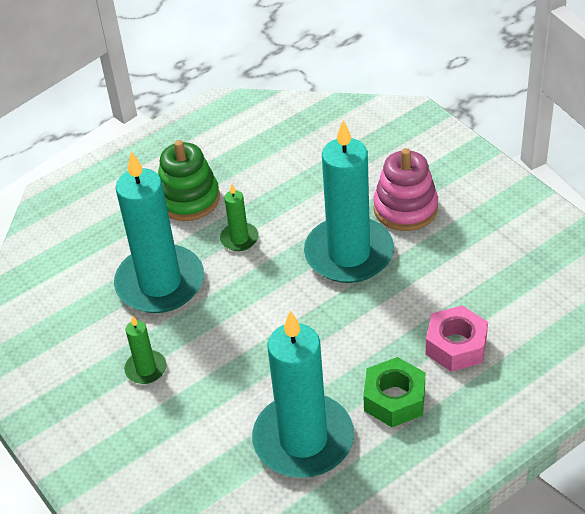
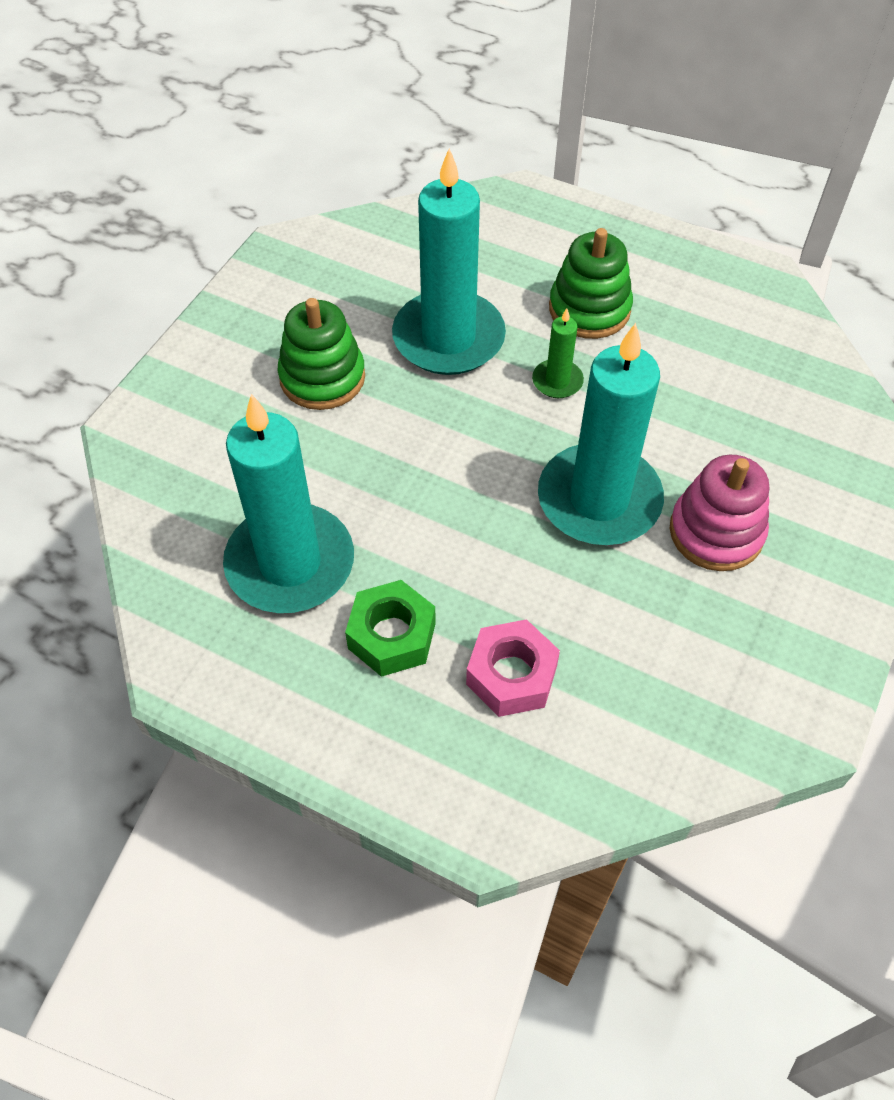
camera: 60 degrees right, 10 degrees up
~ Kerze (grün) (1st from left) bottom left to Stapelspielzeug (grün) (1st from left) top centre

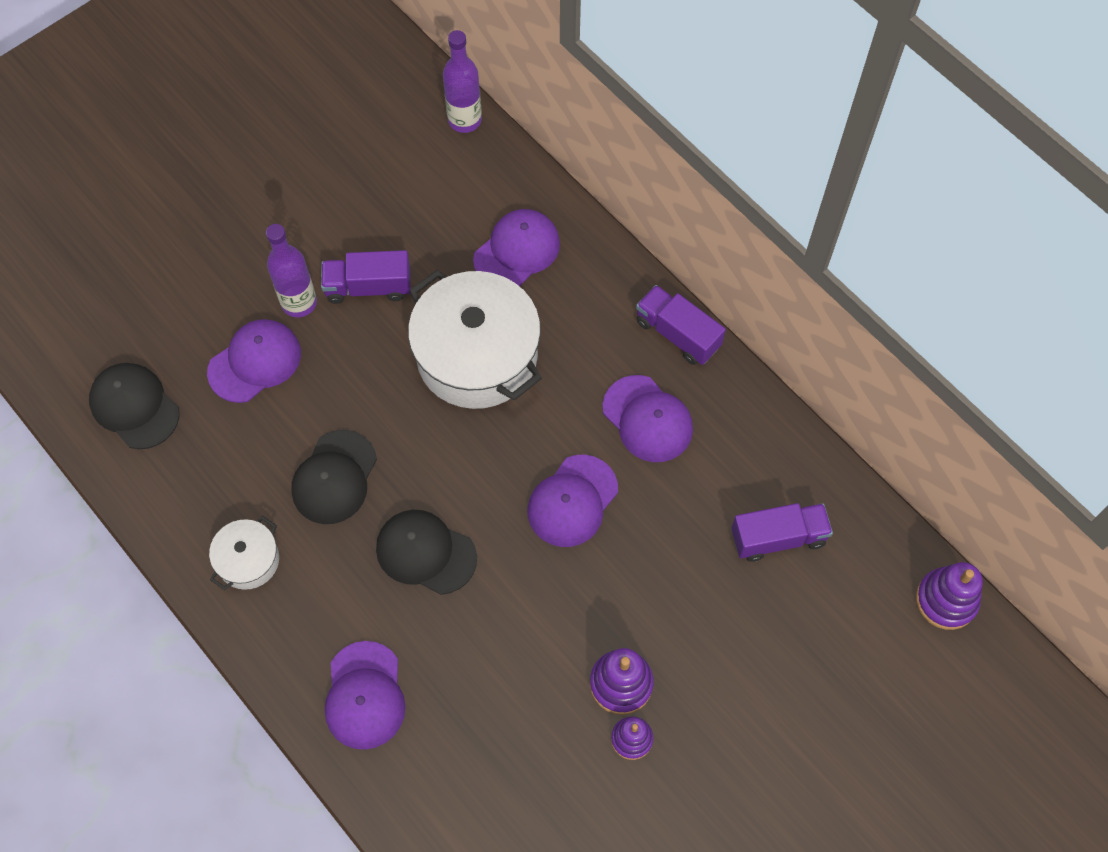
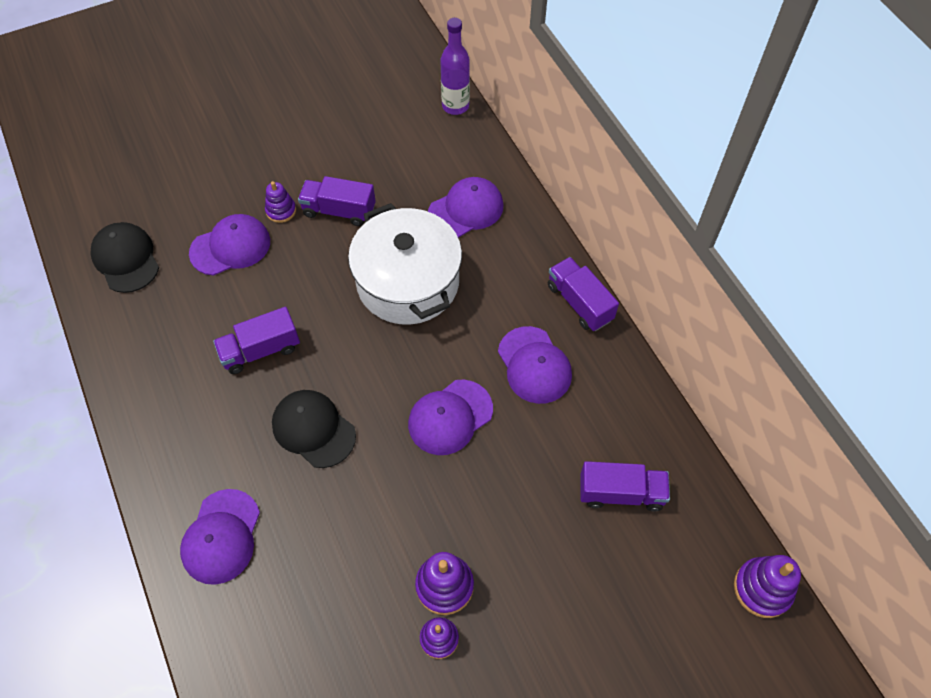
camera: 15 degrees right, 5 degrees down
~ Kappe (schwarz) (2nd from left) middle left to Lastwagen (lila) (1st from left) middle left
~ Flasche (lila) (1st from left) top left to Stapelspielzeug (lila) (1st from left) top left
- Kochtopf (weiß) (1st from left) middle left

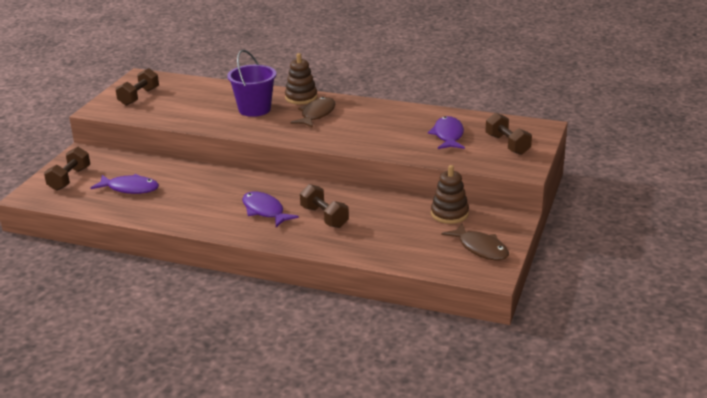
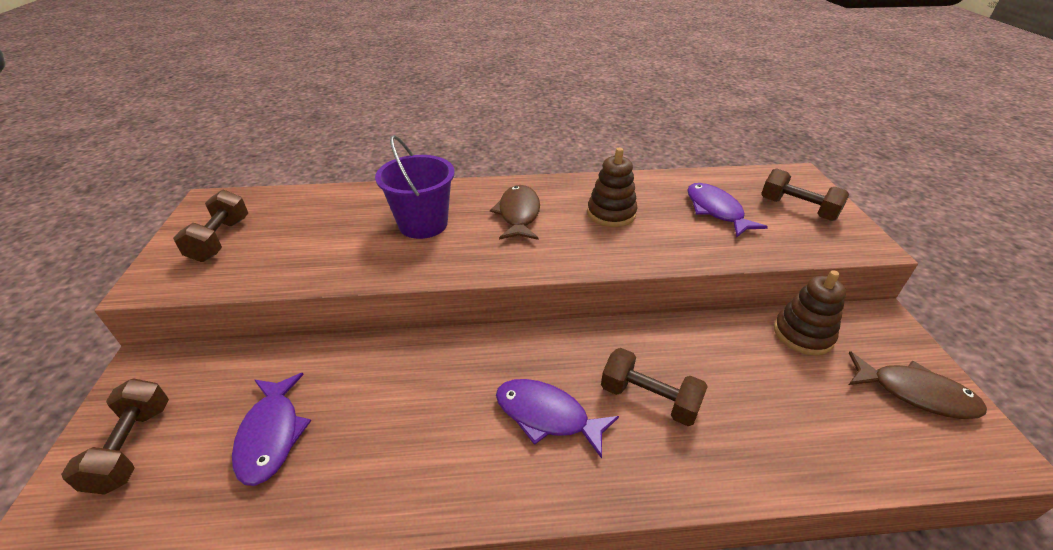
camera: 25 degrees left, 10 degrees up
~ Fisch (lila) (1st from left) middle left = bottom left 90 degrees clockwise
~ Stapelspielzeug (braun) (1st from left) top centre to centre

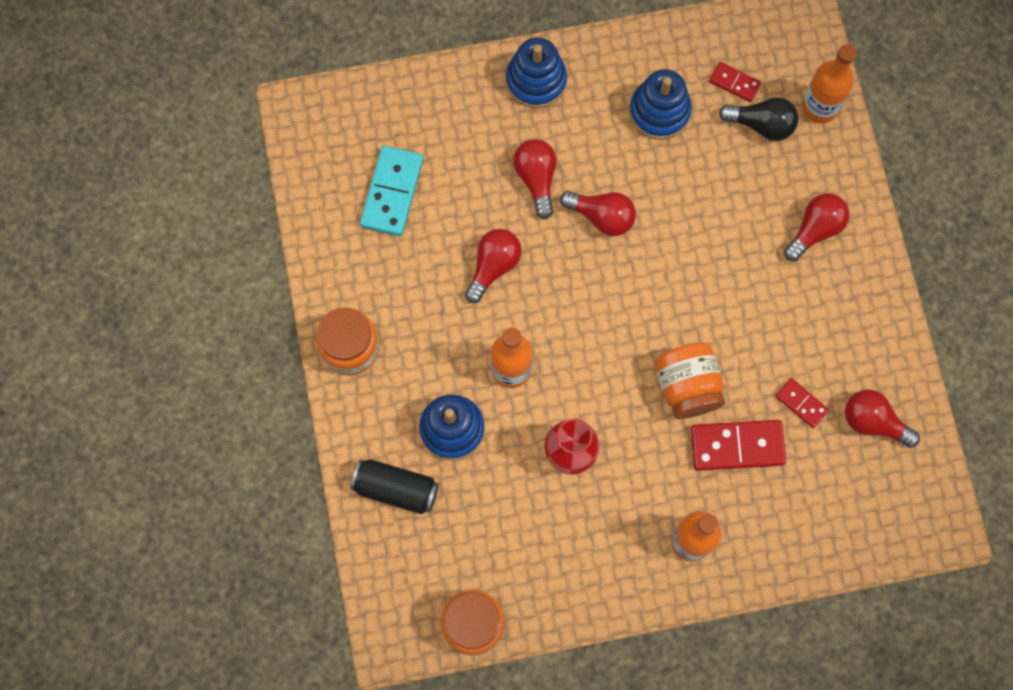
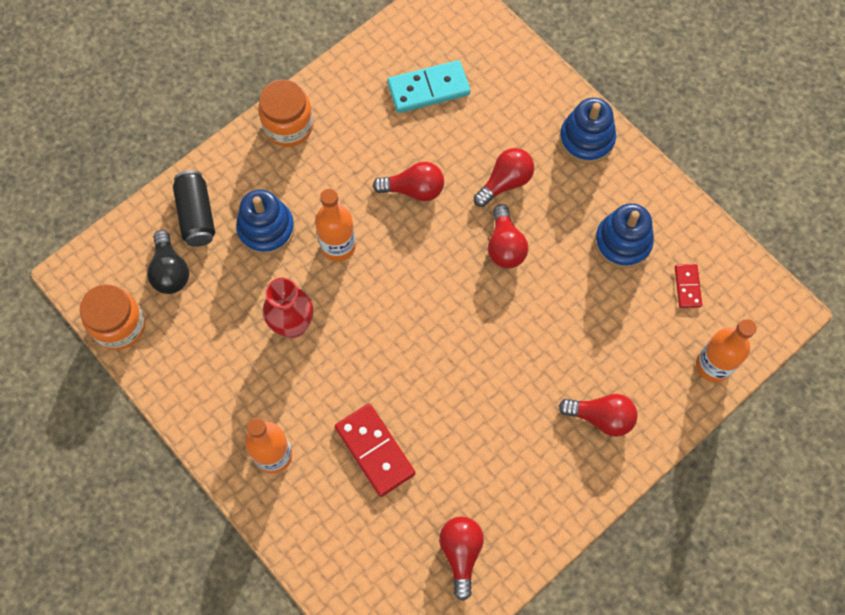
camera: 60 degrees right, 5 degrees down
~ Glühbirne (schwarz) top right to middle left
- Einmachglas (orange) (3rd from left) middle right
- Dominostein (rot) (3rd from left) middle right

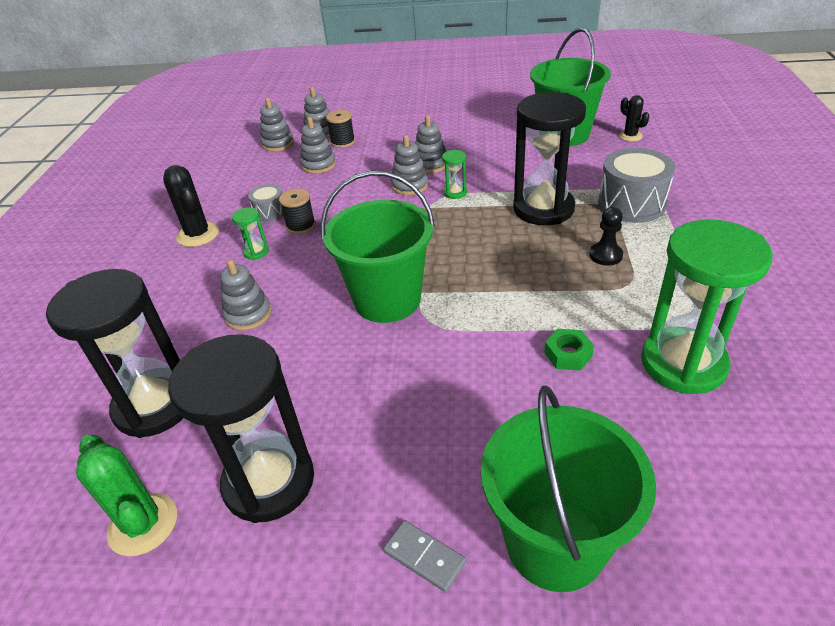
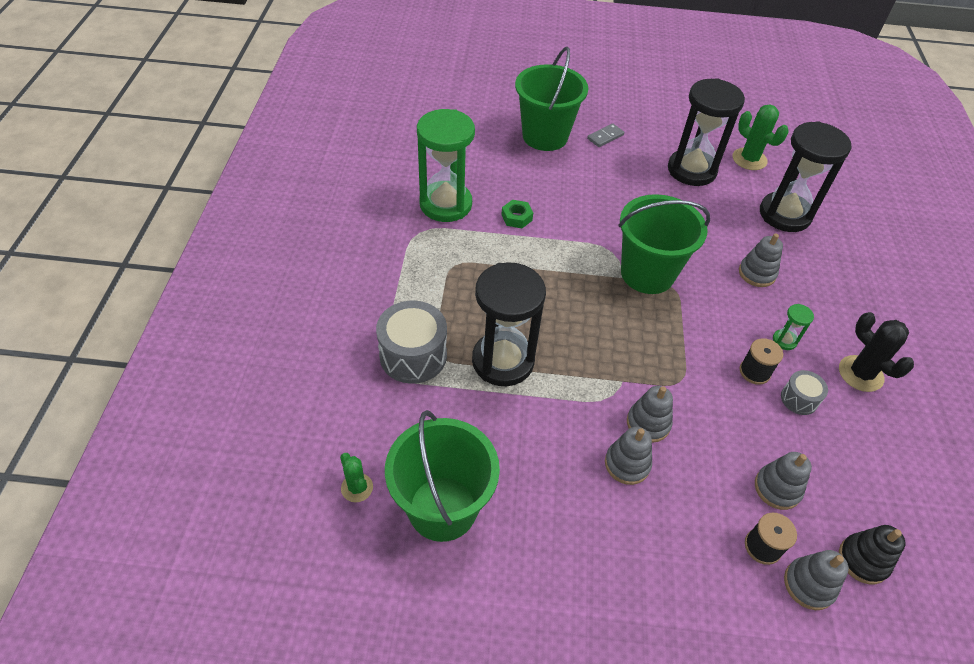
camera: 175 degrees right, 10 degrees up
~ Kaktus (schwarz) (2nd from left) top right to Kaktus (grün) (1st from left) bottom centre
~ Dominostein (grau) bottom centre = top centre 75 degrees counterclockwise
~ Stapelspielzeug (grau) (2nd from left) top left to Stapelspielzeug (schwarz) bottom right
- Sanduhr (grün) (2nd from left) top centre
- Bauer (schwarz) middle right

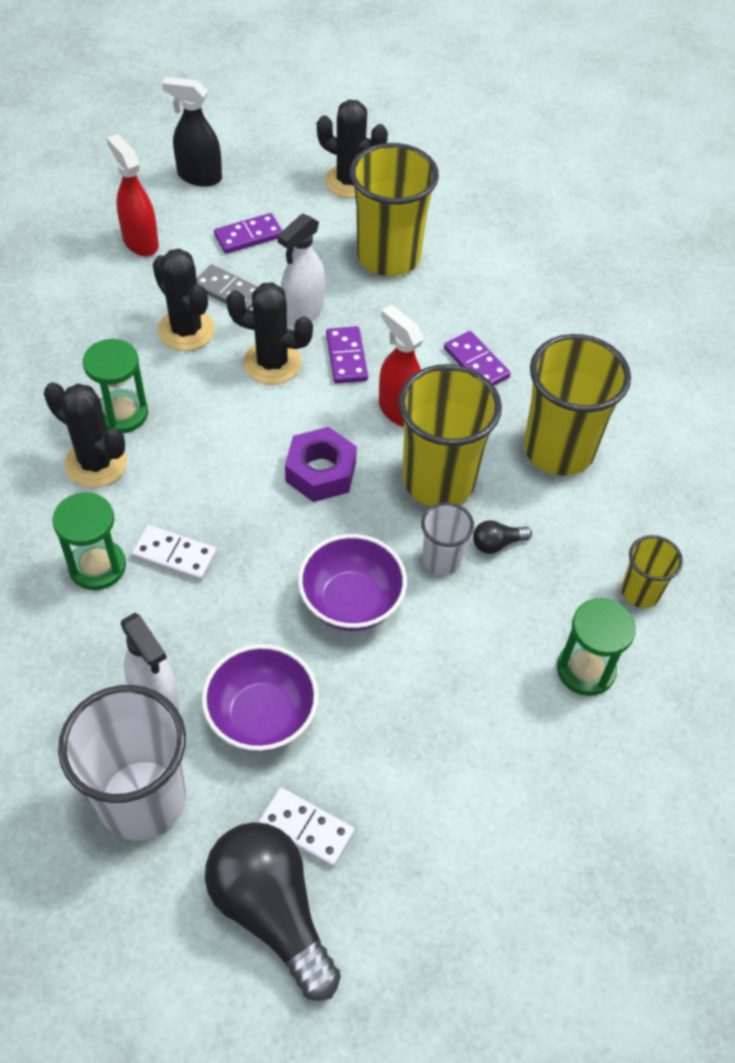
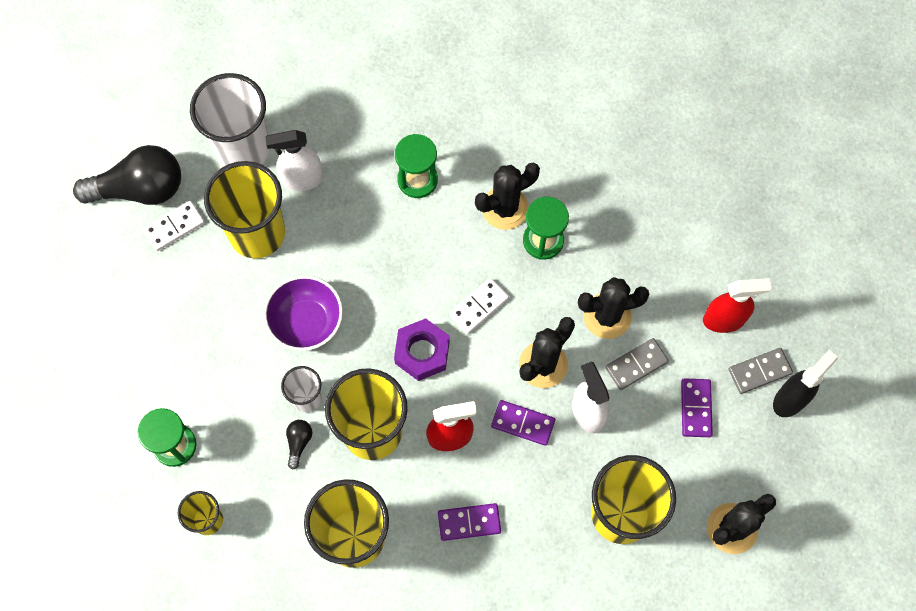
camera: 120 degrees right, 15 degrees up
~ Schüssel (lila) (1st from left) centre to Becher (gelb) (2nd from left) middle left
~ Dominostein (weiß) (1st from left in the first image) middle left to Dominostein (weiß) (2nd from left) centre
+ Dominostein (grau) (2nd from left) middle right

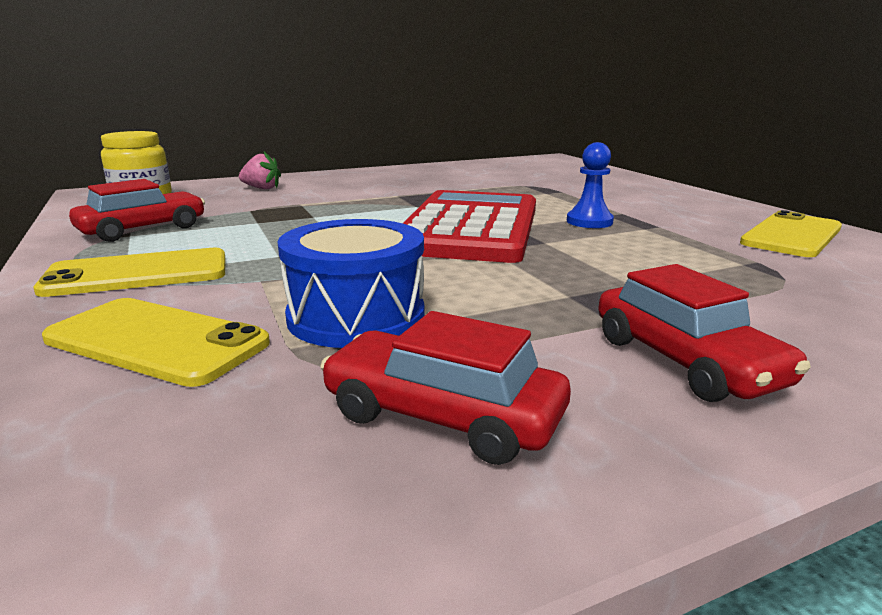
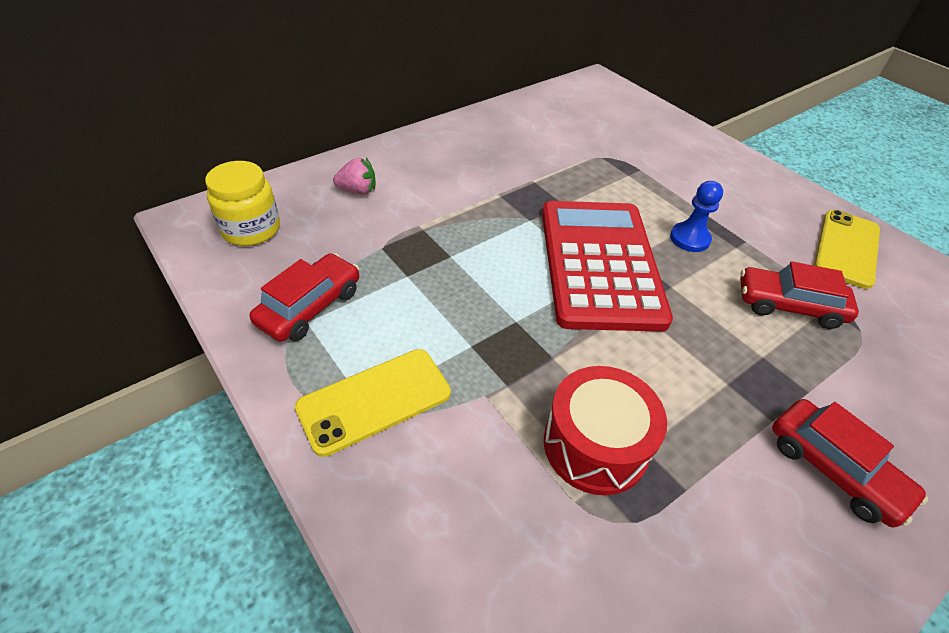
camera: 15 degrees left, 25 degrees up
~ Trommel (blau) centre to Trommel (rot) bottom centre
~ Auto (rot) (2nd from left) centre to middle right
- Handy (gelb) (2nd from left) middle left

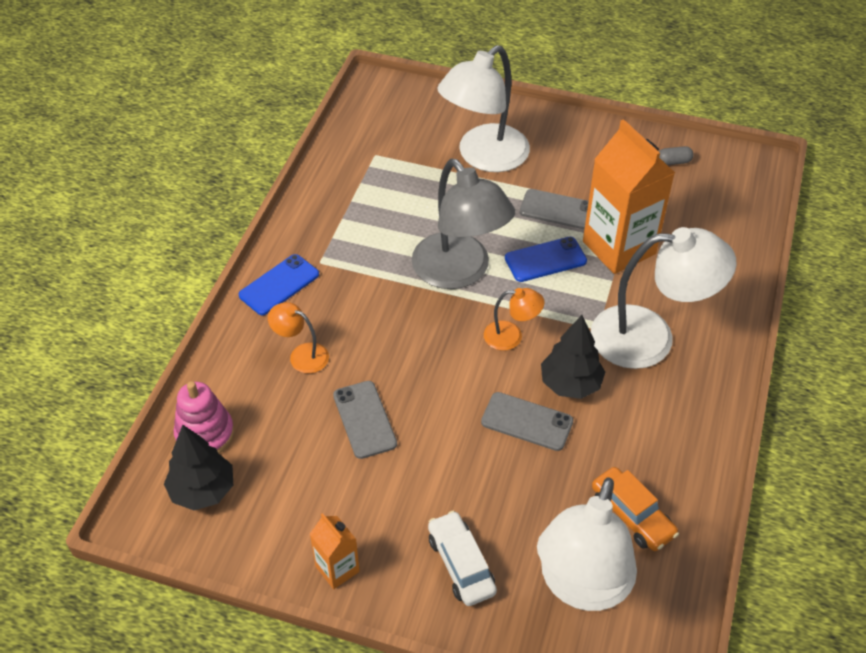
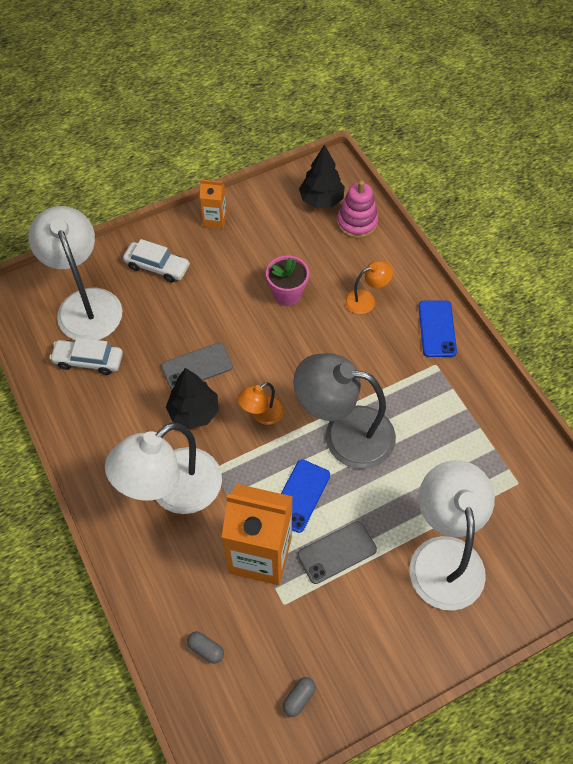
camera: 135 degrees right, 10 degrees up
~ Auto (orange) bottom right to Auto (weiß) (1st from left) middle left
+ Kapsel (grau) (1st from left) bottom centre
~ Handy (grau) (1st from left) centre to Blumentopf (rosa) centre

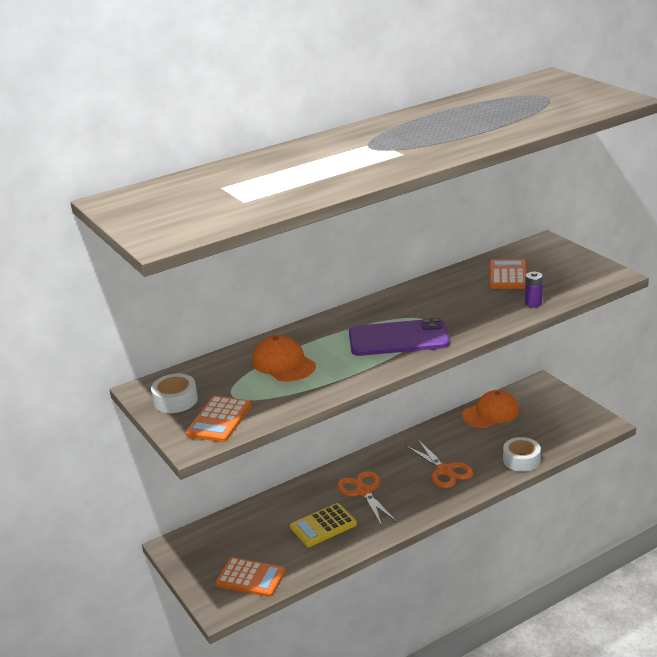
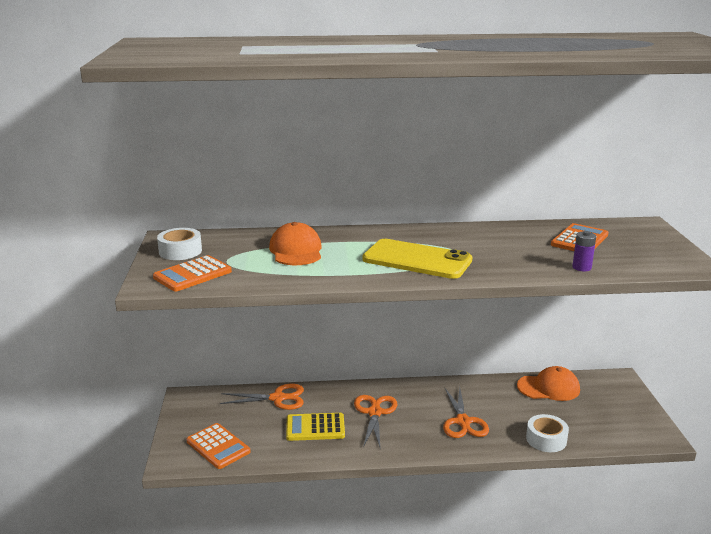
camera: 25 degrees right, 5 degrees down
+ Schere (orange) (1st from left) bottom centre
~ Handy (lila) centre to Handy (gelb) centre

